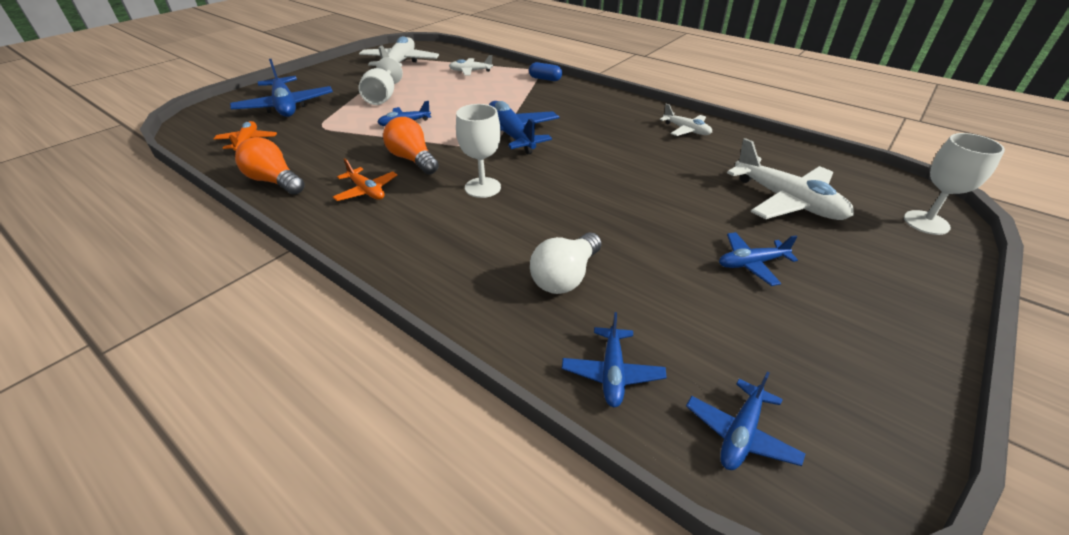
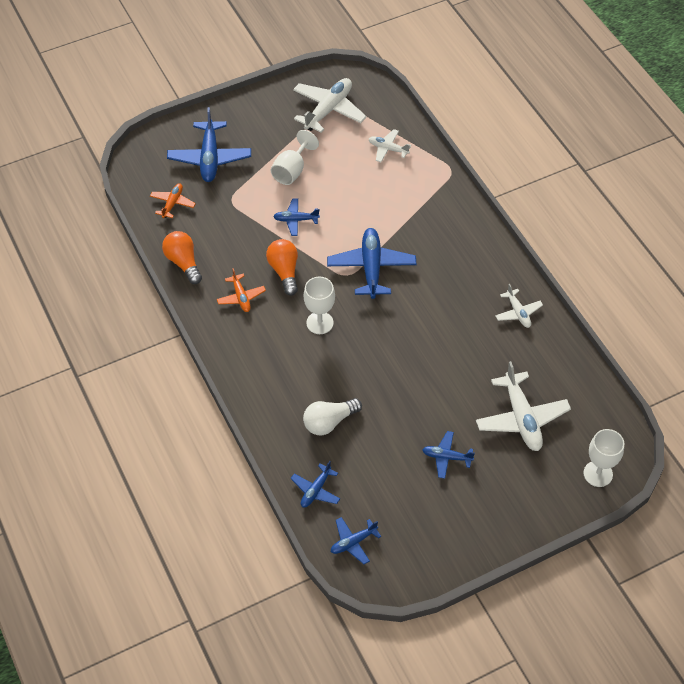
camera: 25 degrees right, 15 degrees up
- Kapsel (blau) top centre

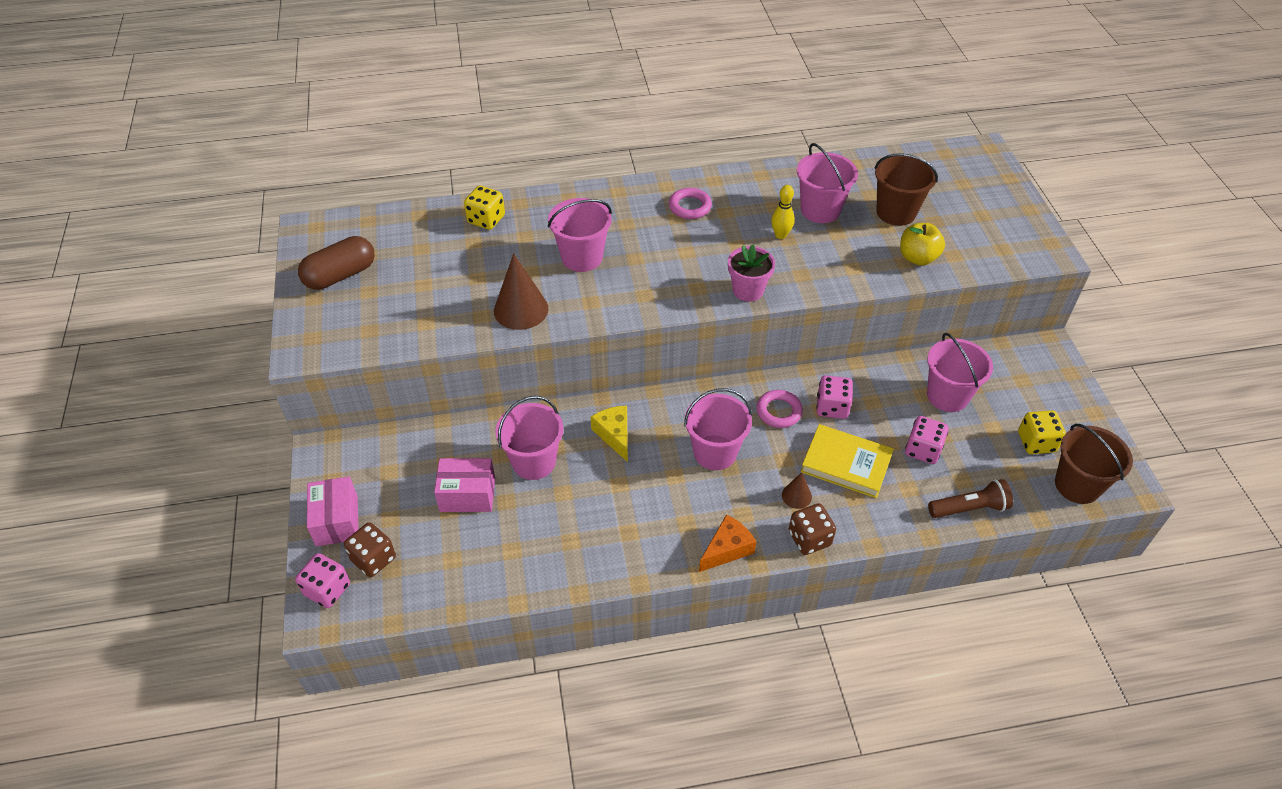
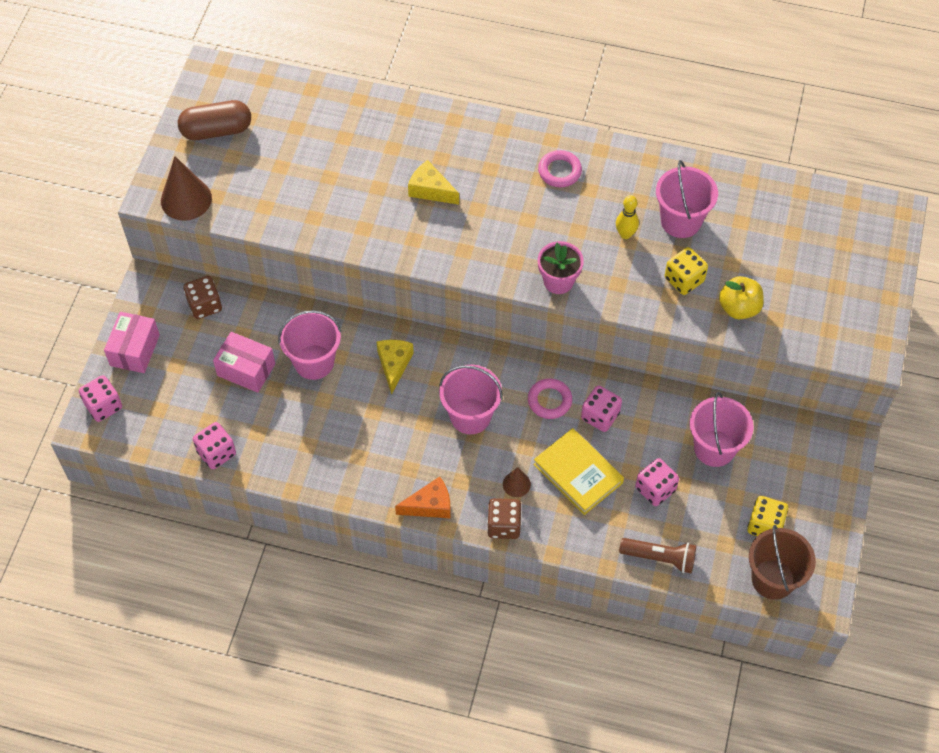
camera: 25 degrees right, 10 degrees up
~ Kegel (braun) (1st from left) centre to top left
~ Spielwürfel (braun) (1st from left) bottom left to middle left
+ Spielwürfel (rosa) (2nd from left) middle left
~ Eimer (rosa) (2nd from left) top centre to Käse (gelb) (2nd from left) top centre
~ Spielwürfel (gelb) (1st from left) top centre to middle right
- Eimer (braun) (1st from left) top right

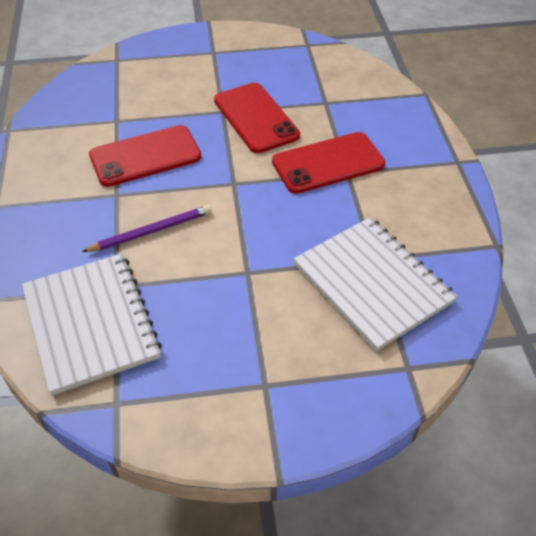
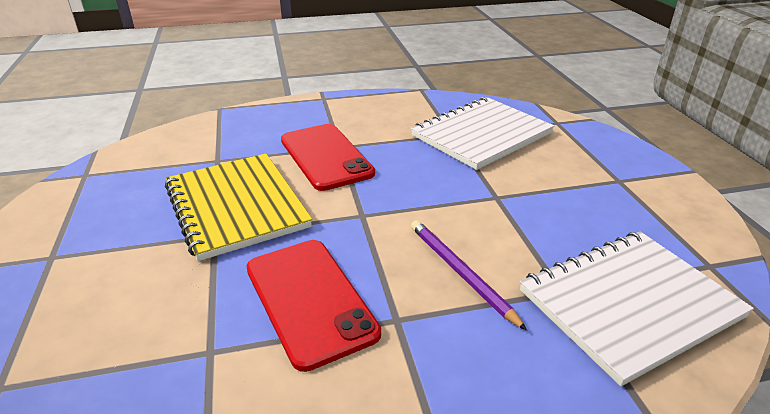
camera: 95 degrees left, 15 degrees down
~ Handy (rot) (2nd from left) top centre to Notizbuch (gelb) middle left

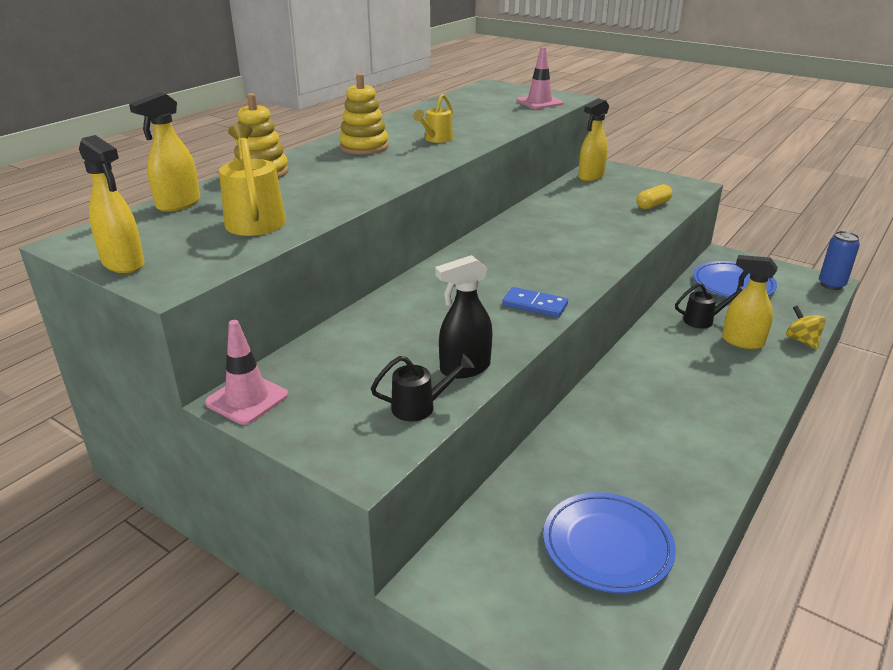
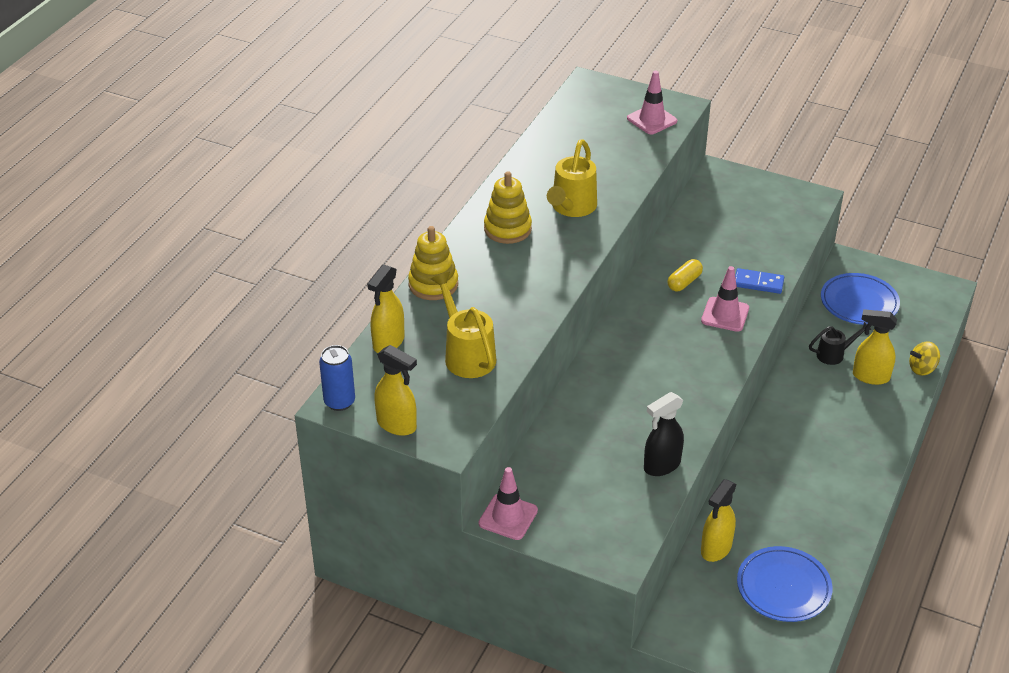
camera: 10 degrees left, 10 degrees up
~ Dose (blau) middle right to centre
~ Gießkanne (gelb) (2nd from left) top centre = top centre x1.64
~ Kapsel (gelb) top right to middle right
+ Leitkegel (rosa) (3rd from left) middle right
~ Sprühflasche (gelb) (3rd from left) top centre to bottom right
~ Dominostein (blau) centre to middle right
~ Kreisel (gelb) middle right = middle right 75 degrees counterclockwise
- Gießkanne (schwarz) (1st from left) centre

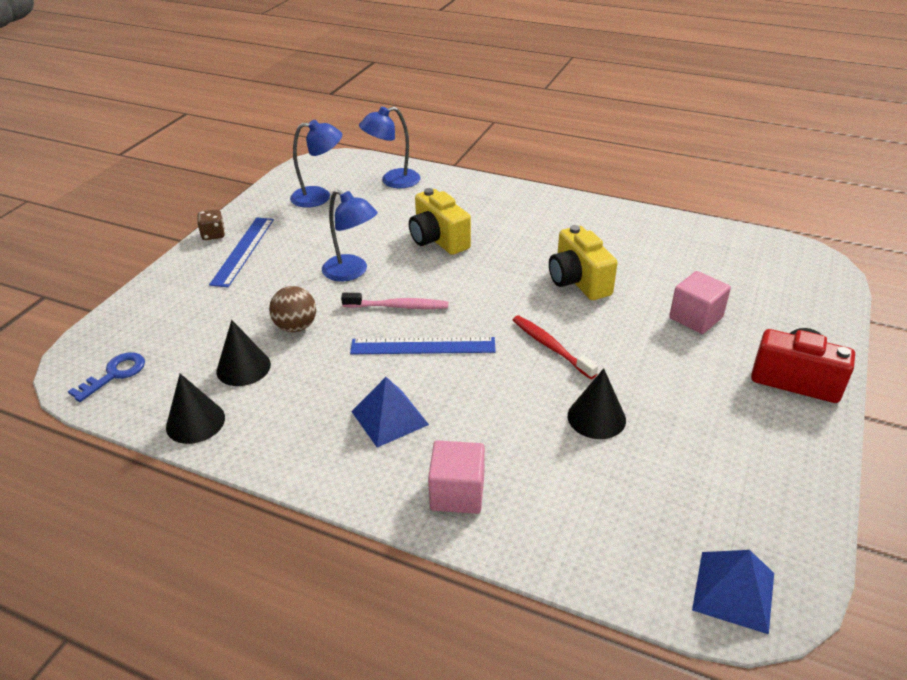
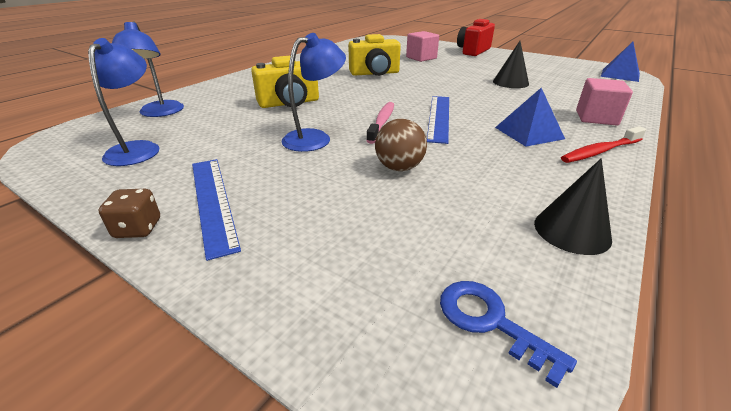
camera: 80 degrees left, 5 degrees down
~ Lineal (blau) (1st from left) middle left = middle left 45 degrees clockwise
~ Zahnbürste (rot) centre to middle right
- Kegel (schwarz) (2nd from left) middle left

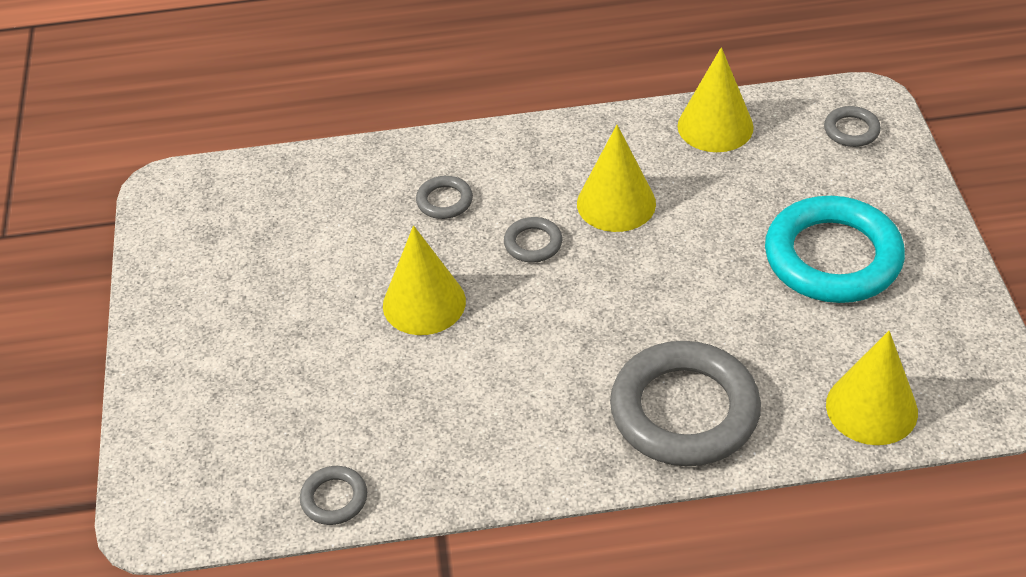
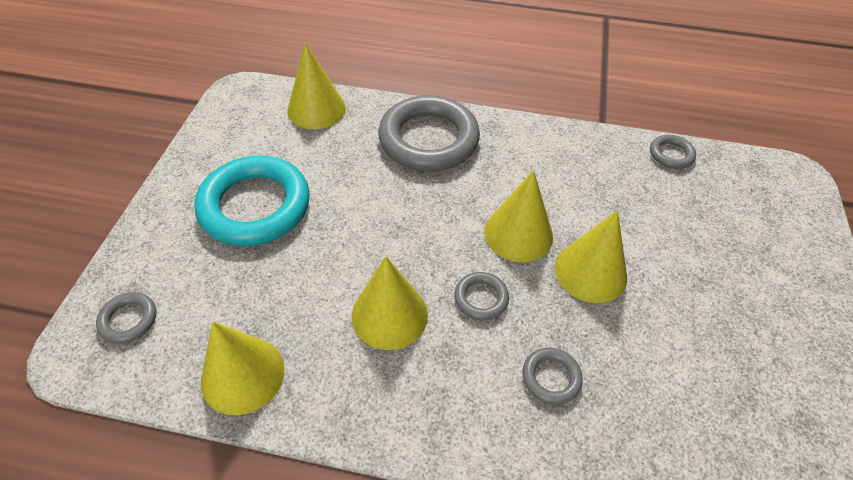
camera: 165 degrees left, 5 degrees up
+ Kegel (gelb) (4th from left) centre

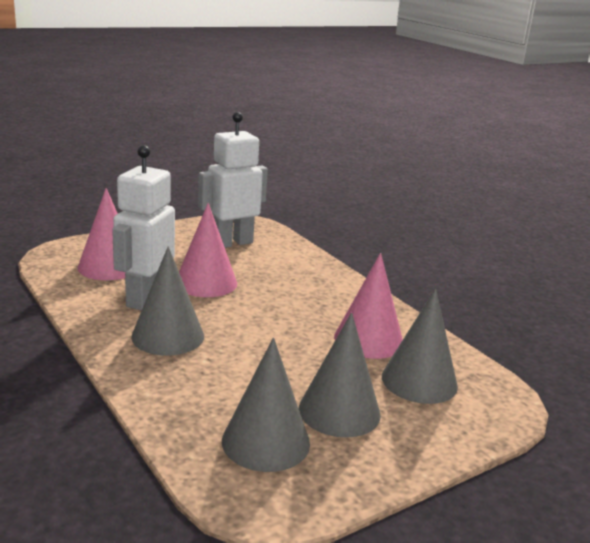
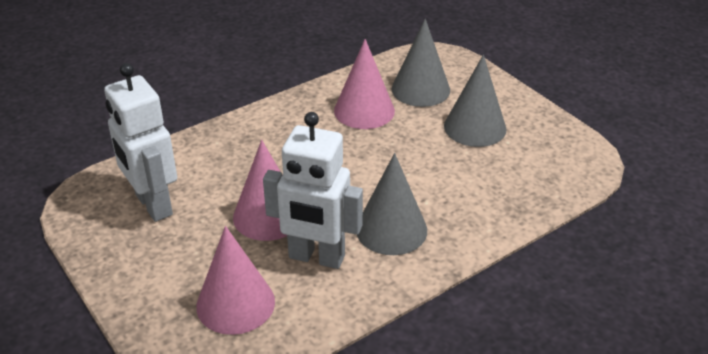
camera: 90 degrees left, 15 degrees up
- Kegel (grau) (2nd from left) bottom centre

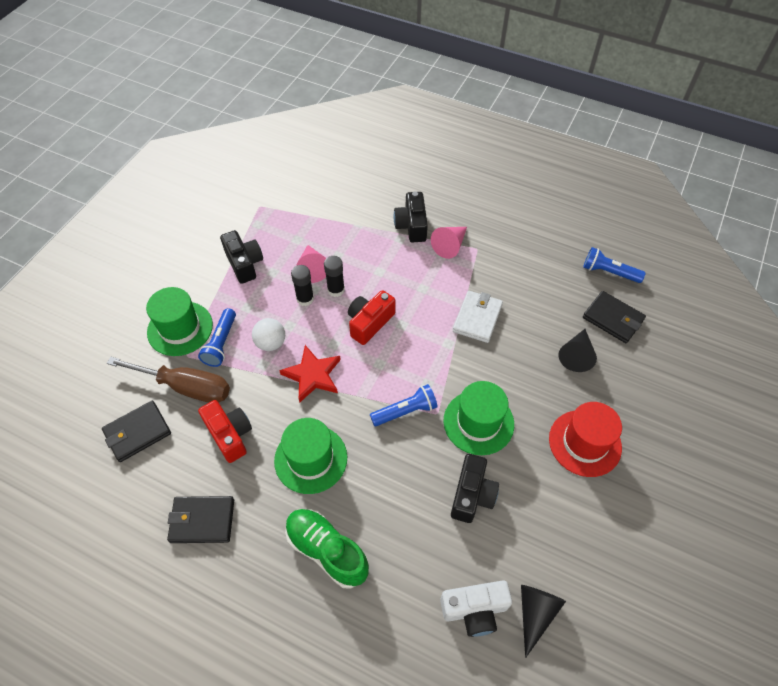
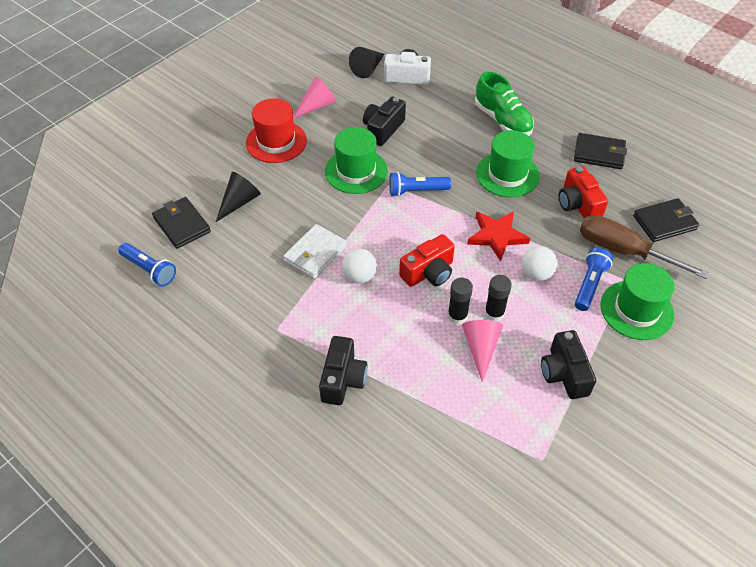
camera: 165 degrees left, 5 degrees down
~ Kegel (rosa) (2nd from left in the first image) centre to Kegel (rosa) (1st from left) top centre
+ Ball (weiß) (1st from left) centre

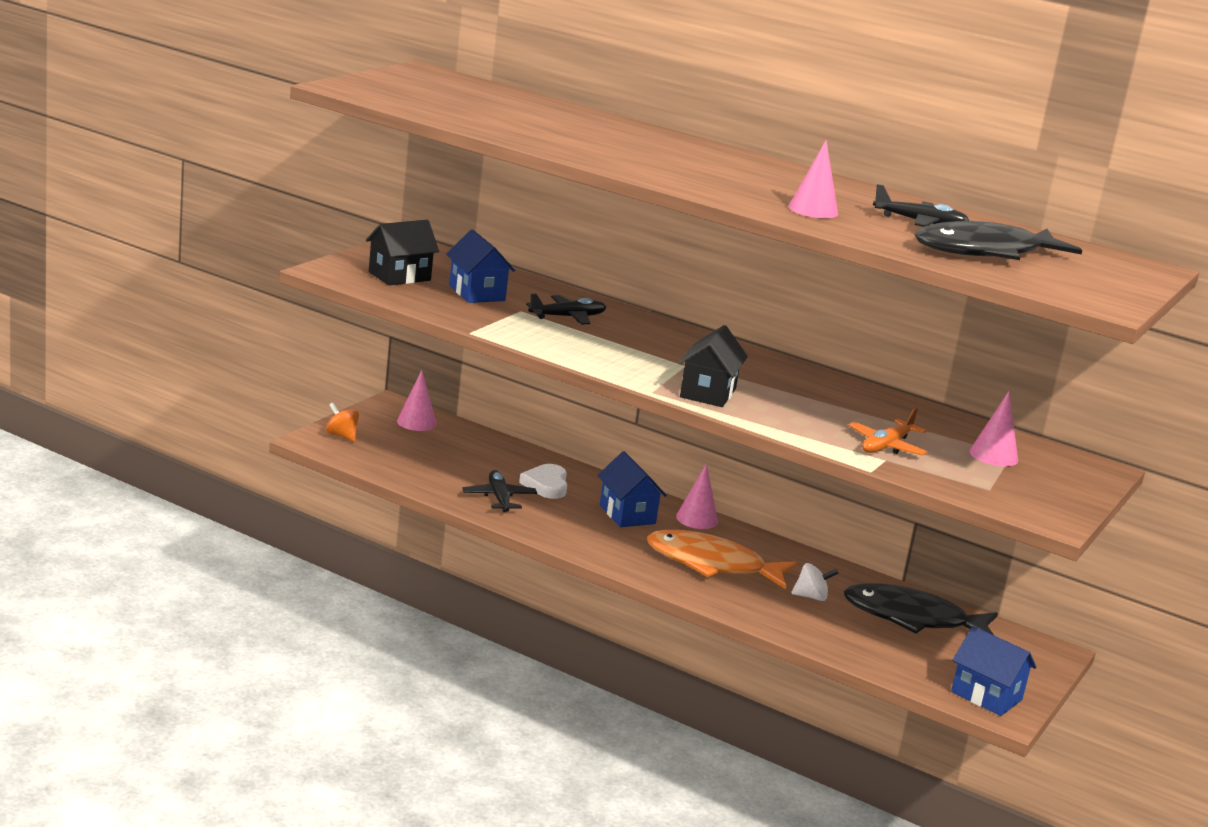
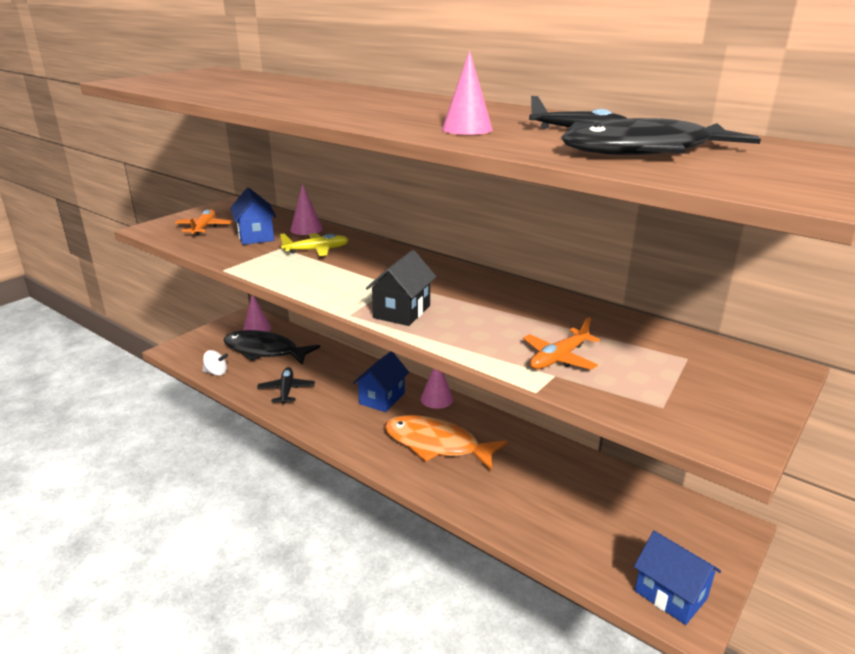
camera: 10 degrees right, 5 degrees up
~ Haus (schwarz) (1st from left) top left to Flugzeug (orange) (1st from left) middle left
~ Kreisel (weiß) bottom right to middle left
~ Fisch (schwarz) (1st from left) bottom right to middle left
~ Flugzeug (schwarz) (2nd from left) centre to Flugzeug (gelb) centre
~ Kegel (rosa) (4th from left in the first image) middle right to Kegel (rosa) (2nd from left) top centre
~ Haus (blau) (2nd from left) centre = centre 45 degrees clockwise
- Kreisel (orange) middle left
- Herz (weiß) centre

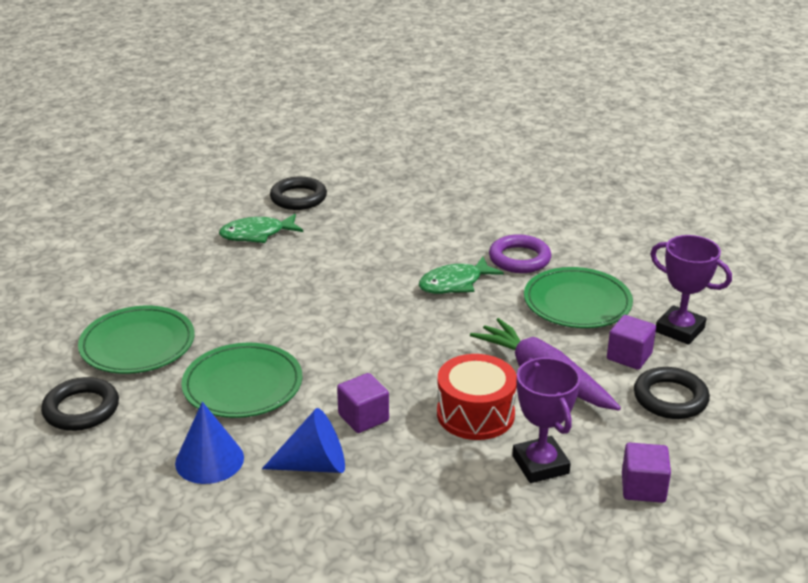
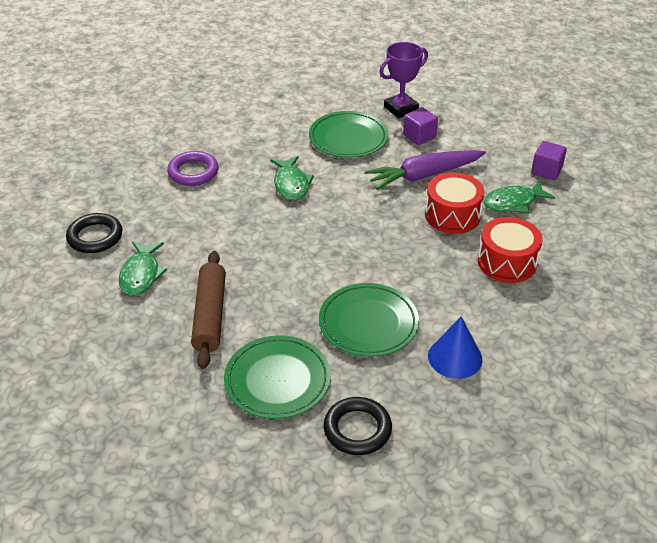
camera: 70 degrees left, 10 degrees up
~ Ring (lila) centre to top left
+ Nudelholz (braun) middle left
+ Trommel (rot) (2nd from left) middle right
~ Pokal (lila) (1st from left) bottom right to Fisch (grün) (3rd from left) middle right
- Kegel (blau) (2nd from left) bottom centre
- Kubus (lila) (1st from left) bottom centre
- Ring (schwarz) (3rd from left) bottom right

